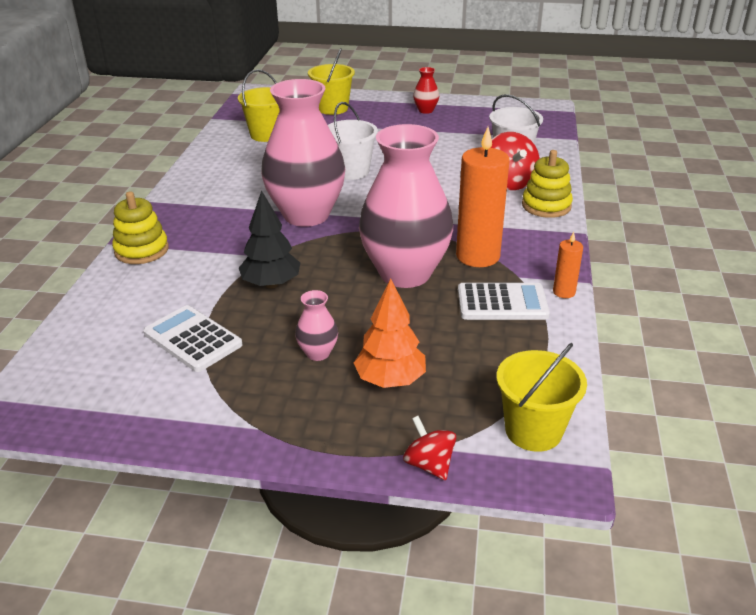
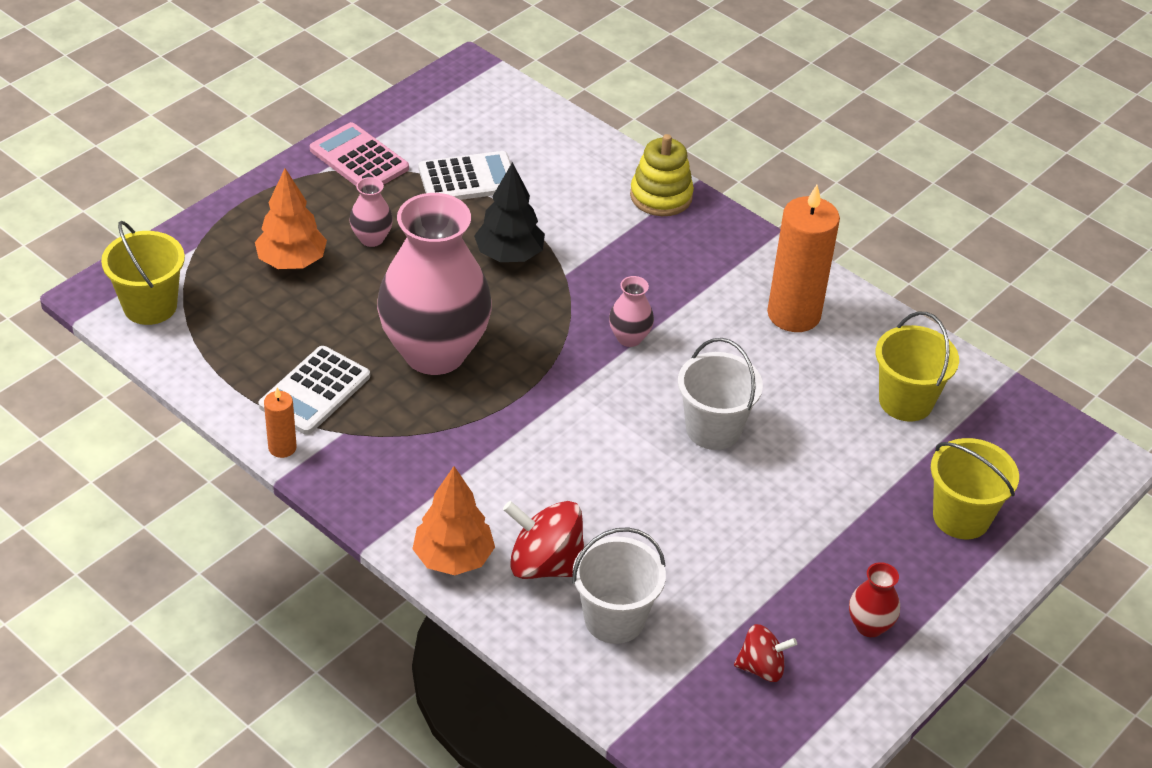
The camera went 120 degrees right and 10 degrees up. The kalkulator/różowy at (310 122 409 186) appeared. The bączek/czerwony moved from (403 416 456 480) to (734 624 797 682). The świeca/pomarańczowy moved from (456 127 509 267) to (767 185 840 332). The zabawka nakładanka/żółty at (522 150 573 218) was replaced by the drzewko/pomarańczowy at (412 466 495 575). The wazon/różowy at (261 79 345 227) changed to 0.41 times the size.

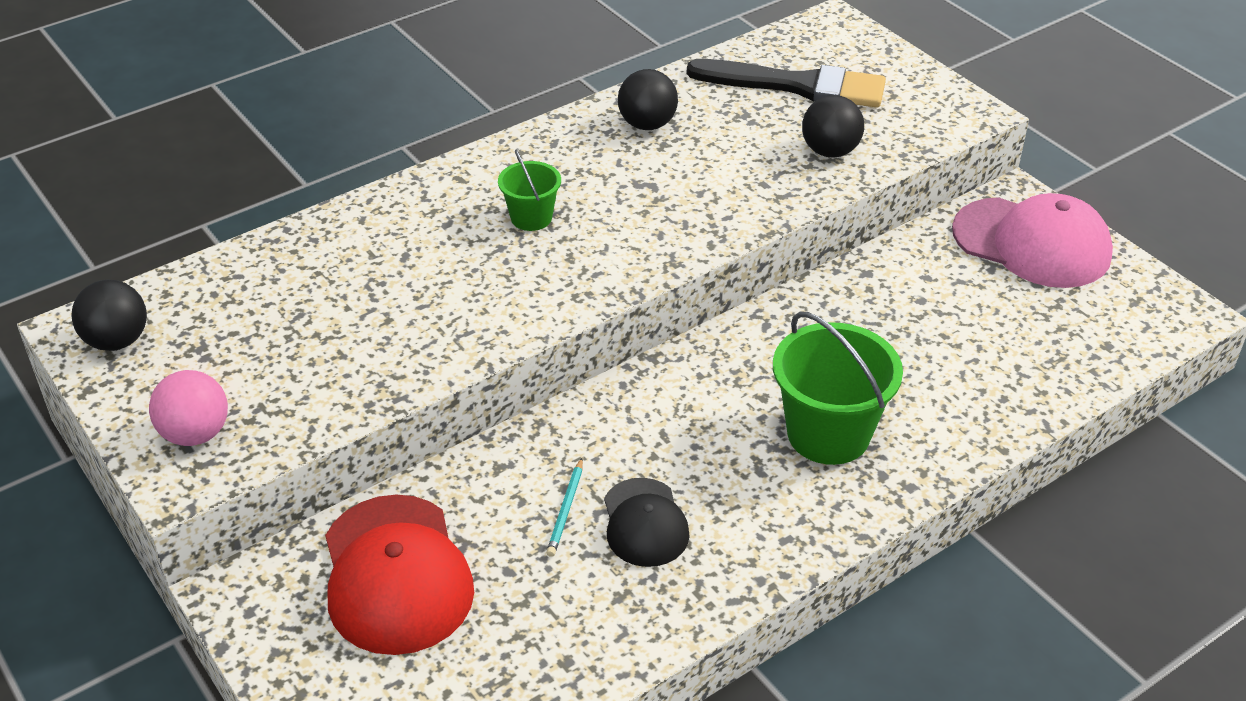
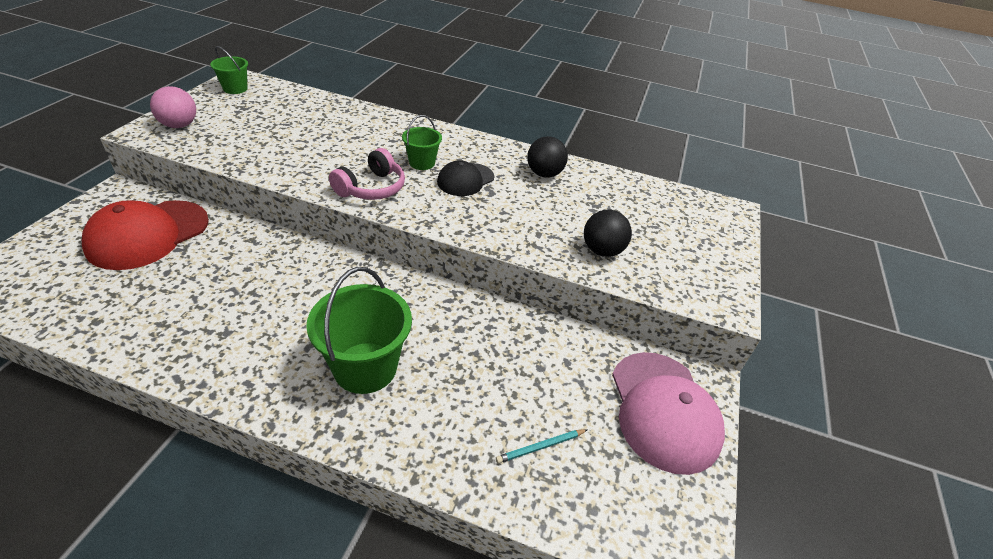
The camera went 50 degrees right and 0 degrees up. The pędzel/czarny at (687 59 886 108) disappeared. The słuchawki/różowy at (329 148 405 200) appeared. The ołówek/turkusowy moved from (546 458 583 557) to (496 429 588 464). The czapka/czarny moved from (604 478 690 567) to (437 160 494 196). The piłka/czarny at (72 279 147 351) was replaced by the wiadro/zielony at (210 46 248 94).

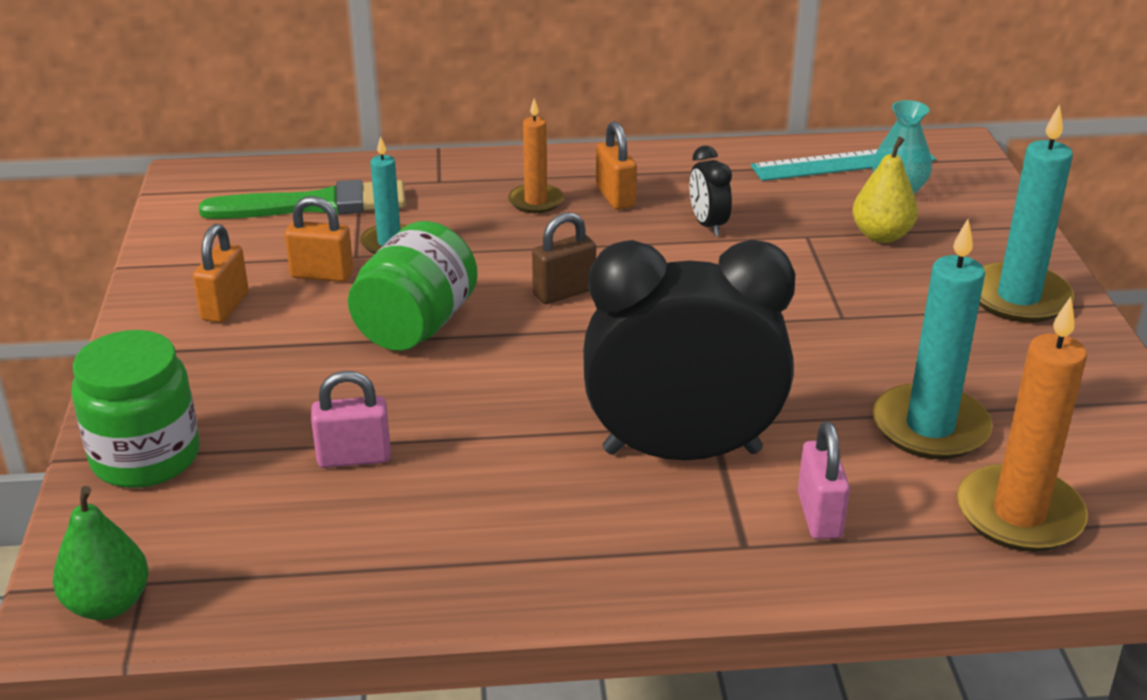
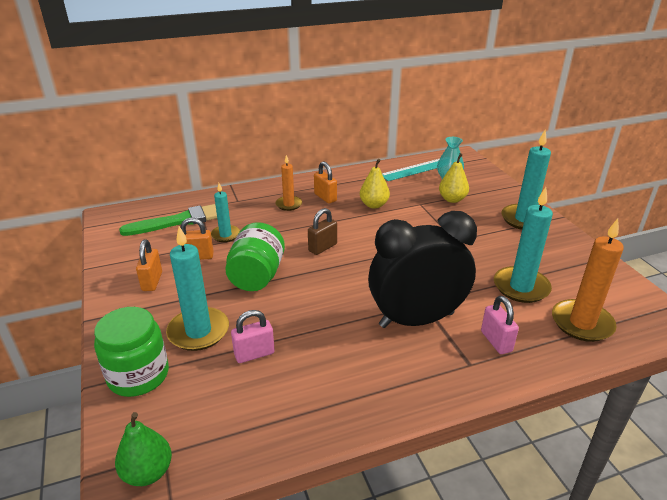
The camera went 15 degrees left and 0 degrees up. The świeca/turkusowy at (166 226 229 351) appeared. The budzik/czarny at (690 146 732 236) was replaced by the gruszka/żółty at (360 159 390 209).

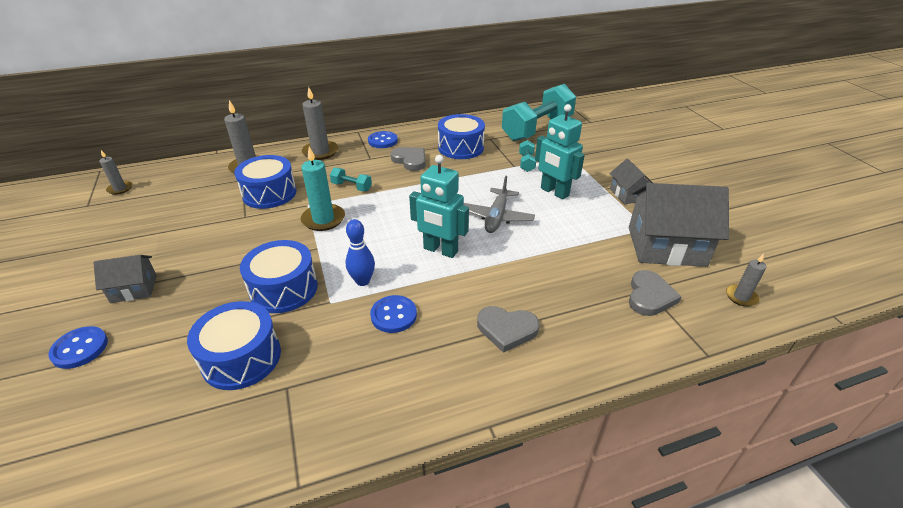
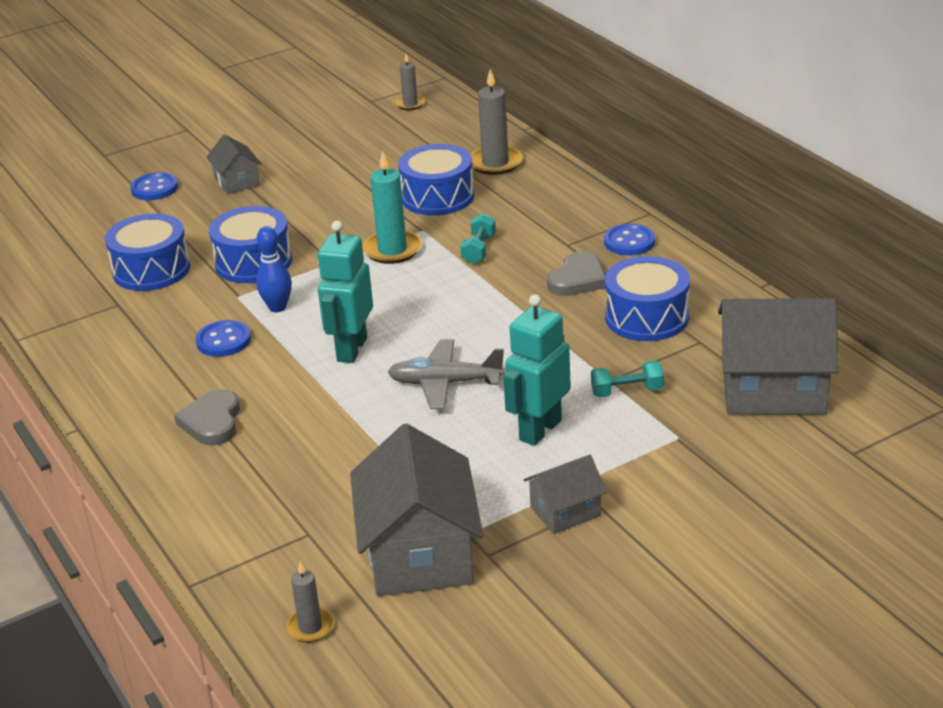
The camera went 80 degrees right and 5 degrees down. The świeca/szary at (302 87 338 160) disappeared. The serce/szary at (629 270 682 316) disappeared. The hantel/turkusowy at (502 84 576 141) was replaced by the domek/szary at (718 298 839 414).

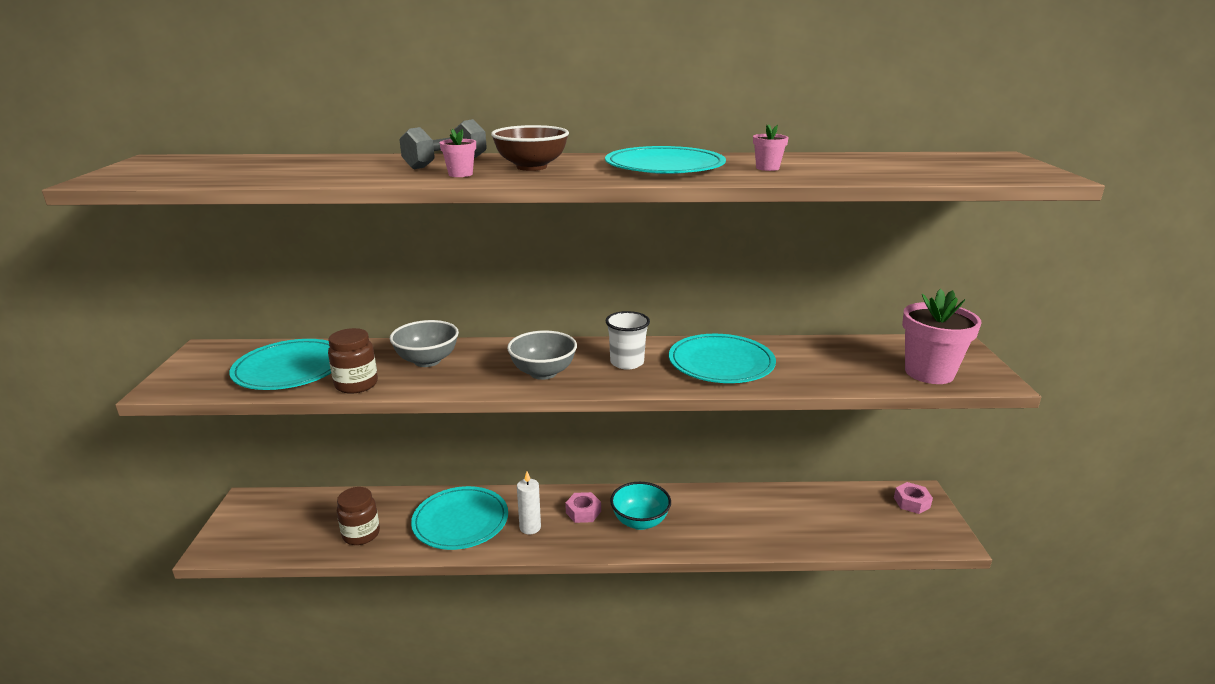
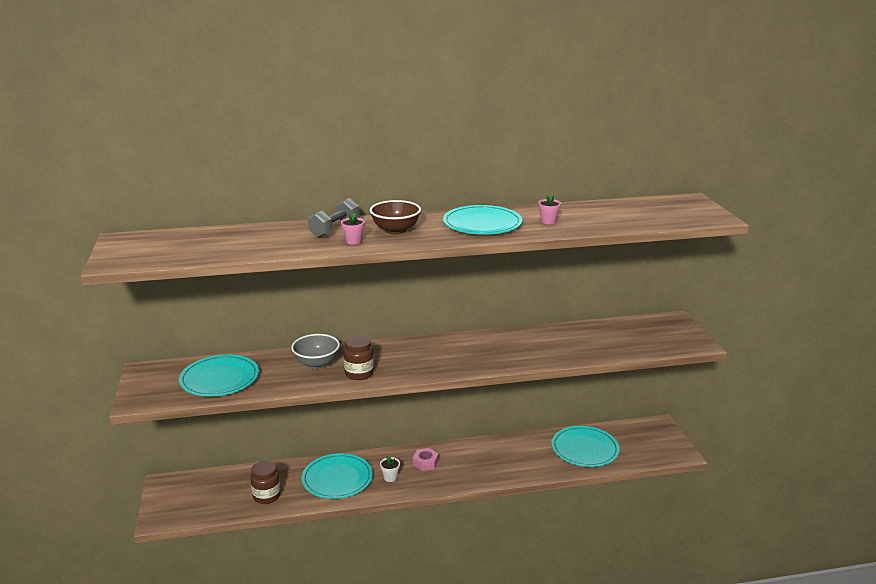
The camera went 10 degrees left and 0 degrees up. The miska/szary at (507 330 577 380) disappeared. The szklanka/biały at (605 311 650 370) disappeared. The miska/turkusowy at (610 482 671 530) disappeared. The nakrętka/różowy at (894 482 933 514) disappeared. The doniczka/różowy at (902 289 981 384) disappeared. The słoik/brązowy moved from (328 328 378 394) to (343 335 374 380). The talerz/turkusowy moved from (669 334 776 383) to (551 426 620 467). The świeca/biały at (517 471 541 534) was replaced by the doniczka/biały at (380 456 400 482).

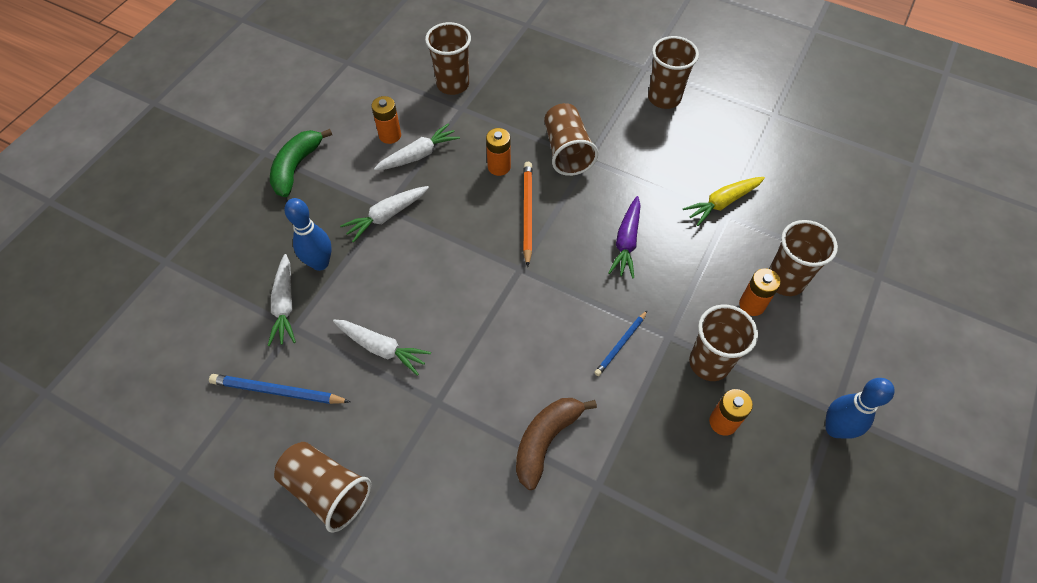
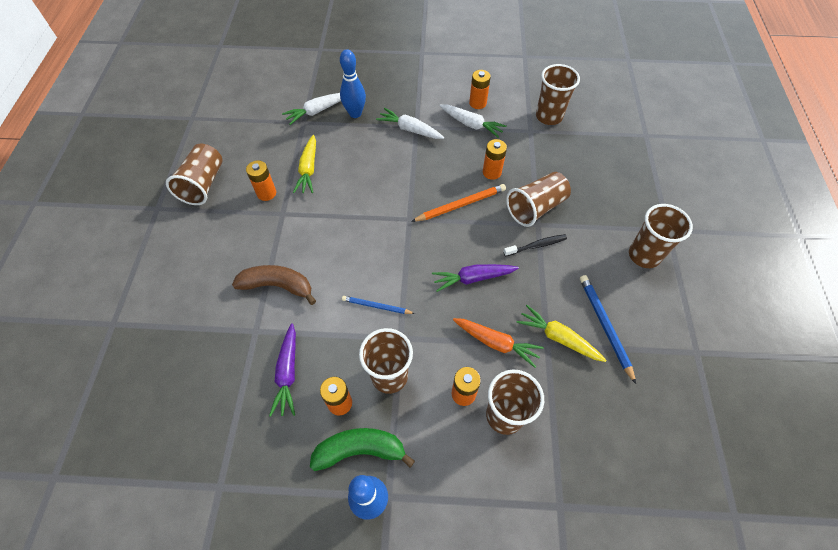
The camera went 65 degrees right and 0 degrees up. The bateria/pomarańczowy at (246 160 276 201) appeared. The marchewka/fioletowy at (269 323 296 417) appeared. The marchewka/pomarańczowy at (453 318 544 368) appeared. The szczoteczka do zębów/czarny at (503 234 567 256) appeared. The ołówek/niebieski moved from (209 374 350 404) to (580 275 636 384). The banan/zielony moved from (270 129 332 197) to (310 428 415 471). The marchewka/biały at (333 320 431 376) became the marchewka/żółty at (293 135 316 193).

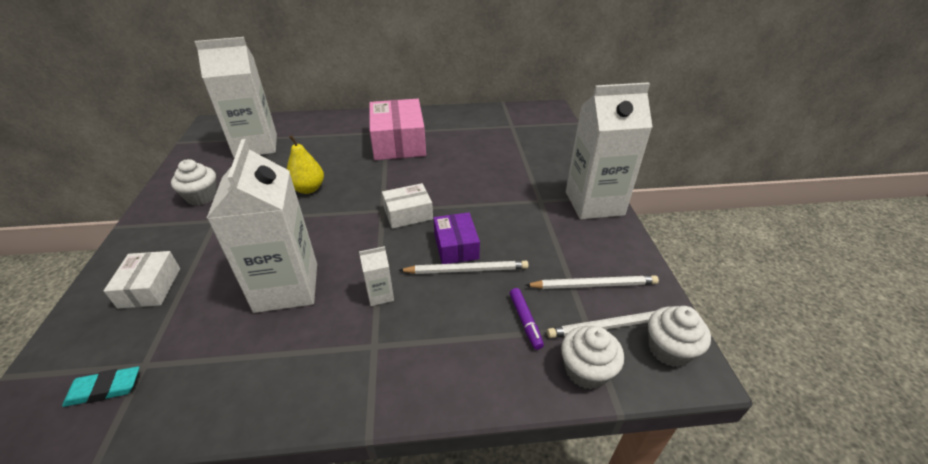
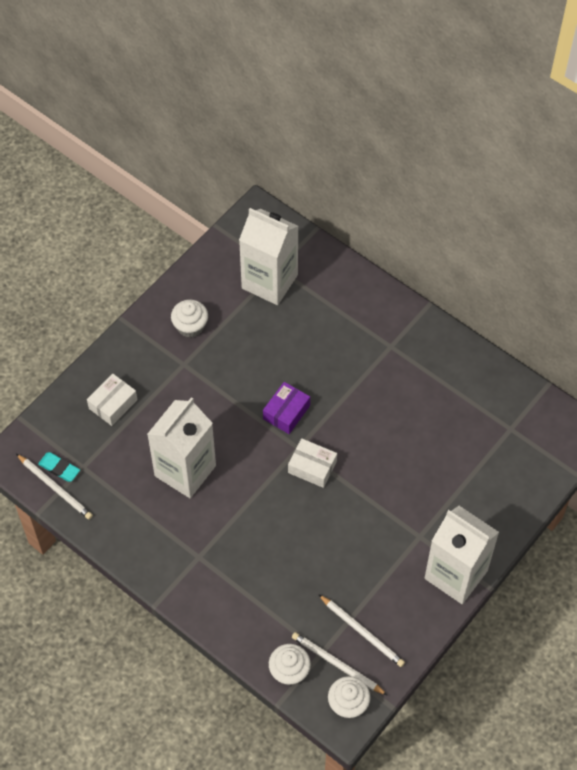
The camera went 45 degrees right and 20 degrees up. The gruszka/żółty at (287 135 324 194) disappeared. The karton mleka/biały at (359 246 394 306) disappeared. The pudełko/różowy at (369 99 426 160) disappeared. The flamaster/fioletowy at (510 288 544 350) disappeared. The ołówek/biały moved from (398 261 529 274) to (16 454 93 520). The pudełko/fioletowy moved from (434 212 480 264) to (263 382 310 434).

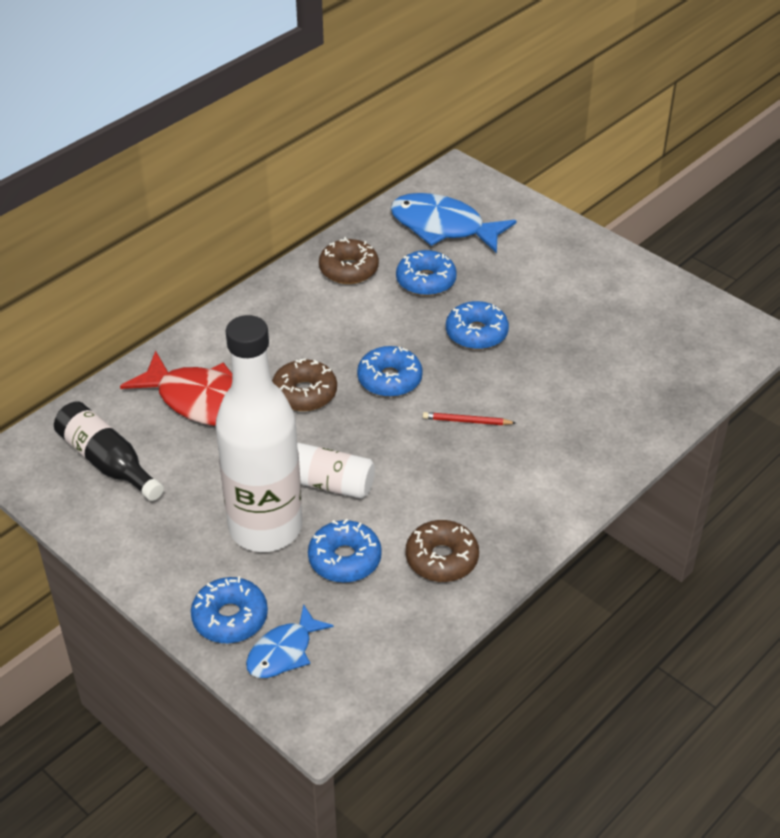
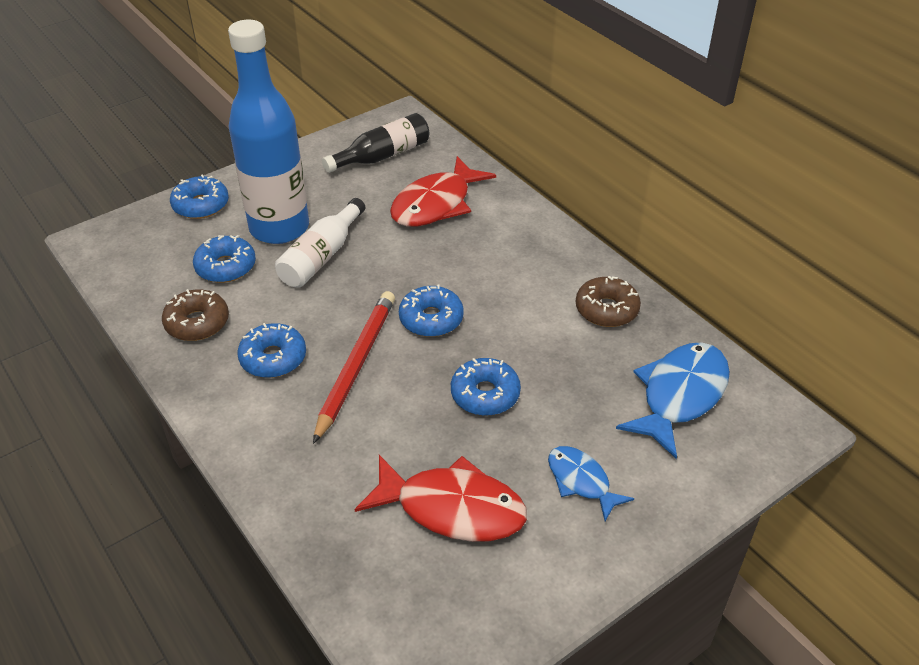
The camera went 100 degrees right and 0 degrees up. The donut/brązowy at (272 358 337 411) disappeared. The ryba/czerwony at (355 455 527 542) appeared. The ryba/niebieski moved from (246 604 334 678) to (548 446 634 521). The donut/niebieski moved from (396 250 457 296) to (237 323 306 378). The butelka/biały at (216 315 302 552) became the butelka/niebieski at (228 20 309 244). The ołówek/czerwony at (423 412 516 425) changed to 2.20 times the size.

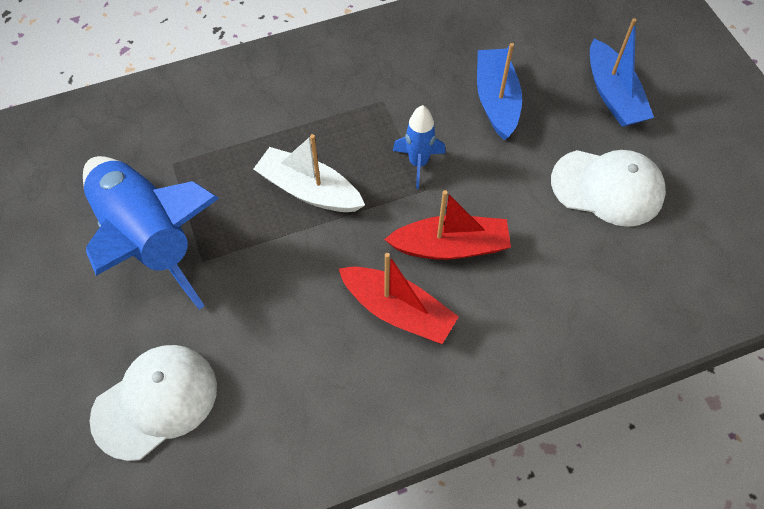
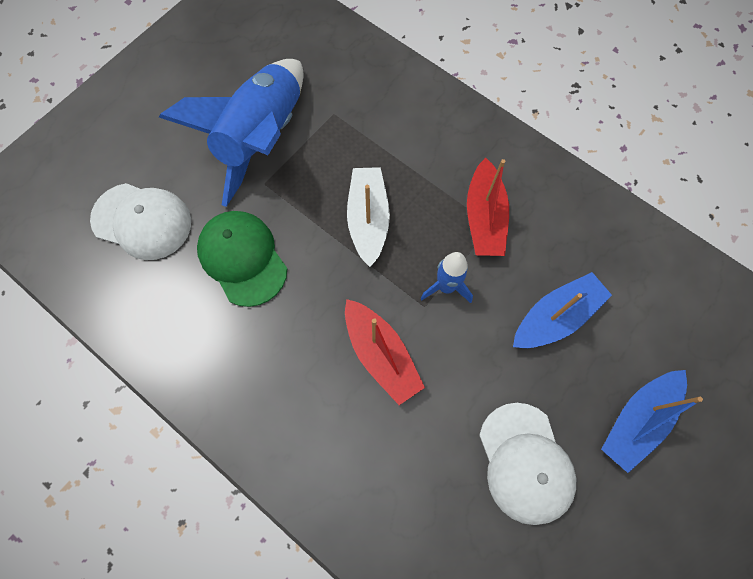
The camera went 60 degrees right and 10 degrees up. The czapka/zielony at (197 211 287 307) appeared. The łódka/czerwony moved from (339 253 459 344) to (467 158 509 256).

